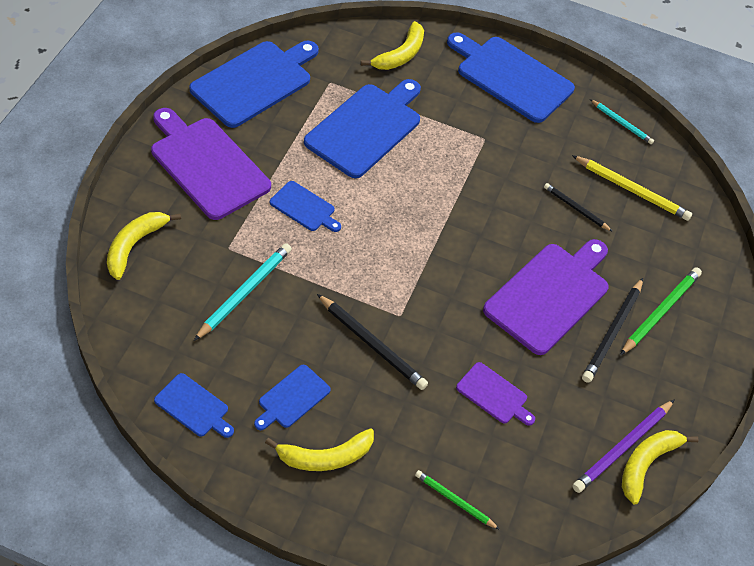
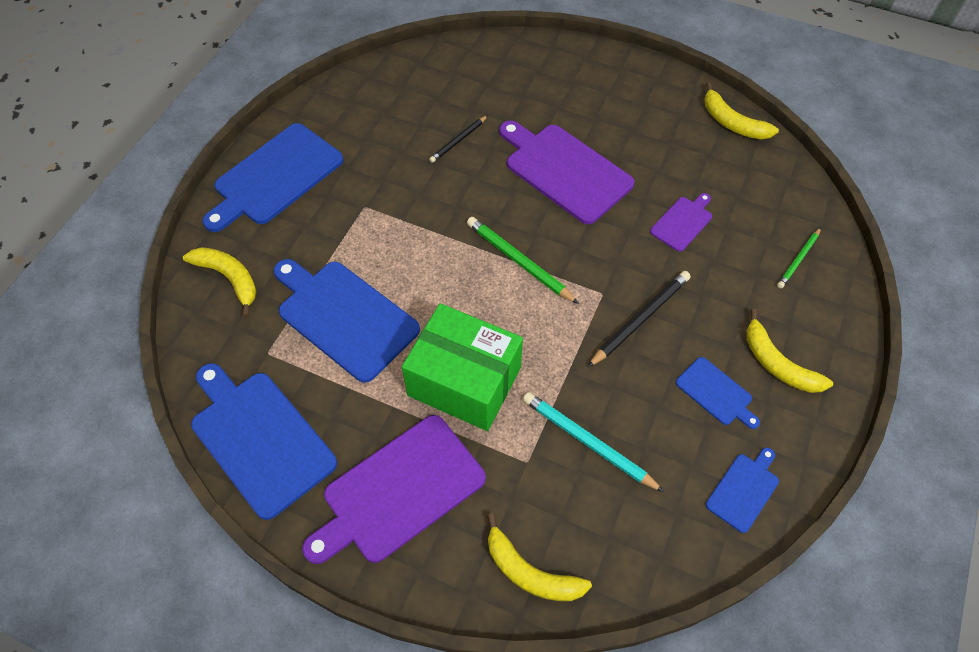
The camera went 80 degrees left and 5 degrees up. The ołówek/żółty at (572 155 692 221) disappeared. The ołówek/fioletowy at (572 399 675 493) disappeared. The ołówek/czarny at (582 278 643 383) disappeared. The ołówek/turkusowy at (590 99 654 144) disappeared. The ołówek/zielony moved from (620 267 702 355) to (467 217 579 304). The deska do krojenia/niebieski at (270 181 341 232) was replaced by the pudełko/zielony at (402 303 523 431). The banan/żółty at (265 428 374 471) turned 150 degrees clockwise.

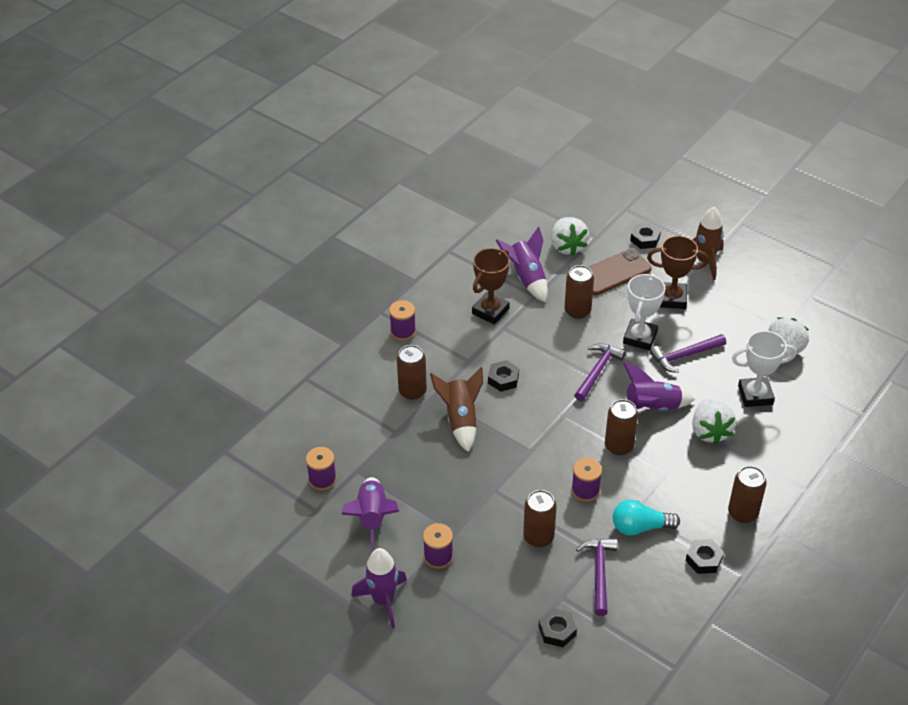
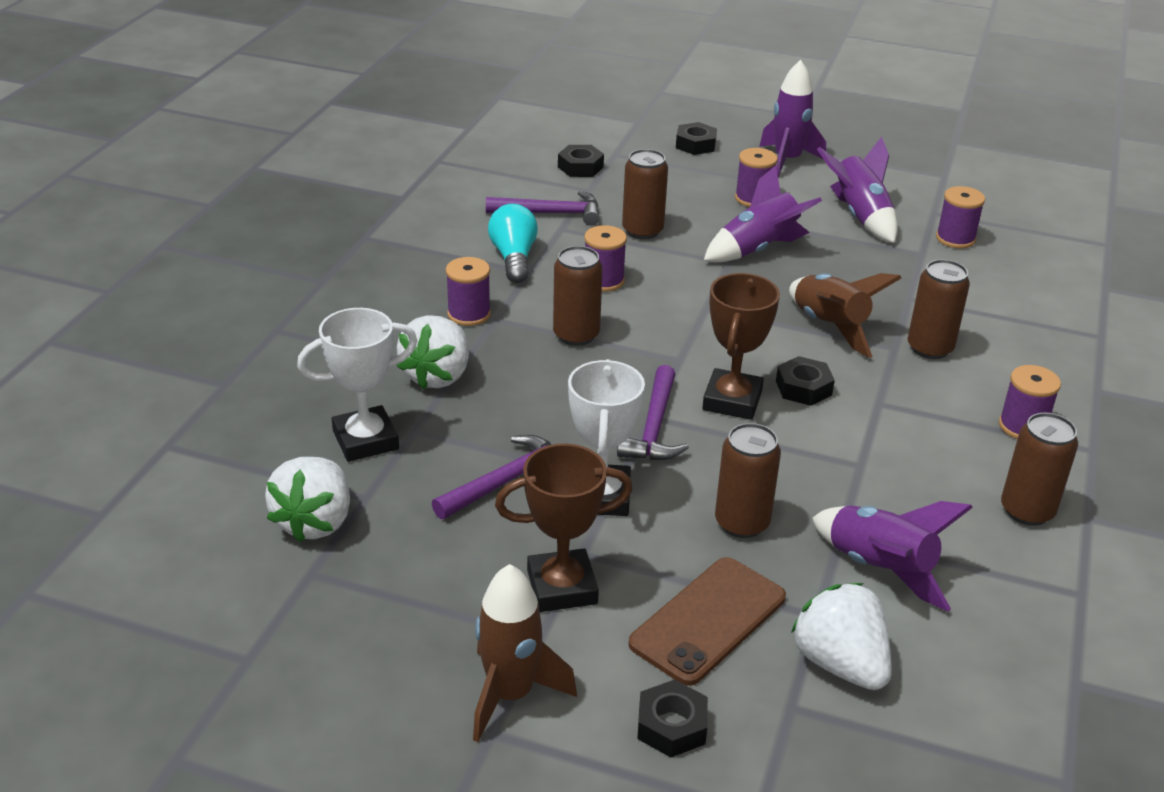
The camera went 160 degrees right and 10 degrees down. The szpulka/fioletowy at (446 257 491 326) appeared. The puchar/brązowy moved from (472 248 510 324) to (702 273 780 420). The rakieta/fioletowy moved from (623 363 695 411) to (703 165 822 262). The nakrętka/czarny moved from (686 539 724 574) to (676 122 717 155). The puszka/brązowy moved from (728 466 767 523) to (1001 413 1078 526). The młotek/fioletowy at (576 538 617 616) turned 75 degrees counterclockwise. The żarówka/turkusowy at (613 500 680 536) turned 75 degrees counterclockwise. The truskawka/biały at (692 399 736 445) turned 135 degrees counterclockwise.

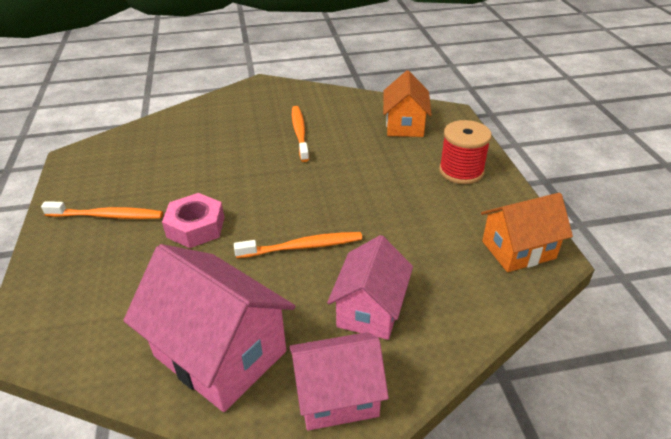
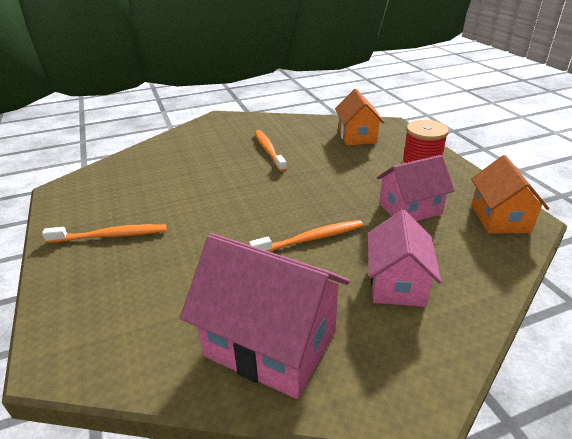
The camera went 10 degrees left and 5 degrees down. The nakrętka/różowy at (162 193 224 248) disappeared. The domek/różowy moved from (289 332 389 431) to (376 155 455 221). The domek/pomarańczowy at (481 193 573 272) turned 60 degrees counterclockwise.

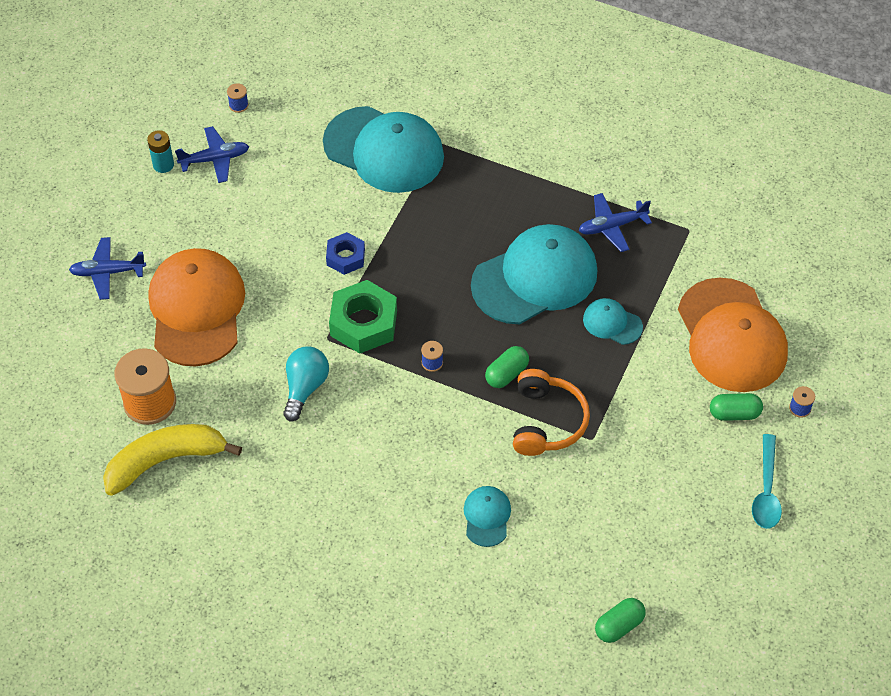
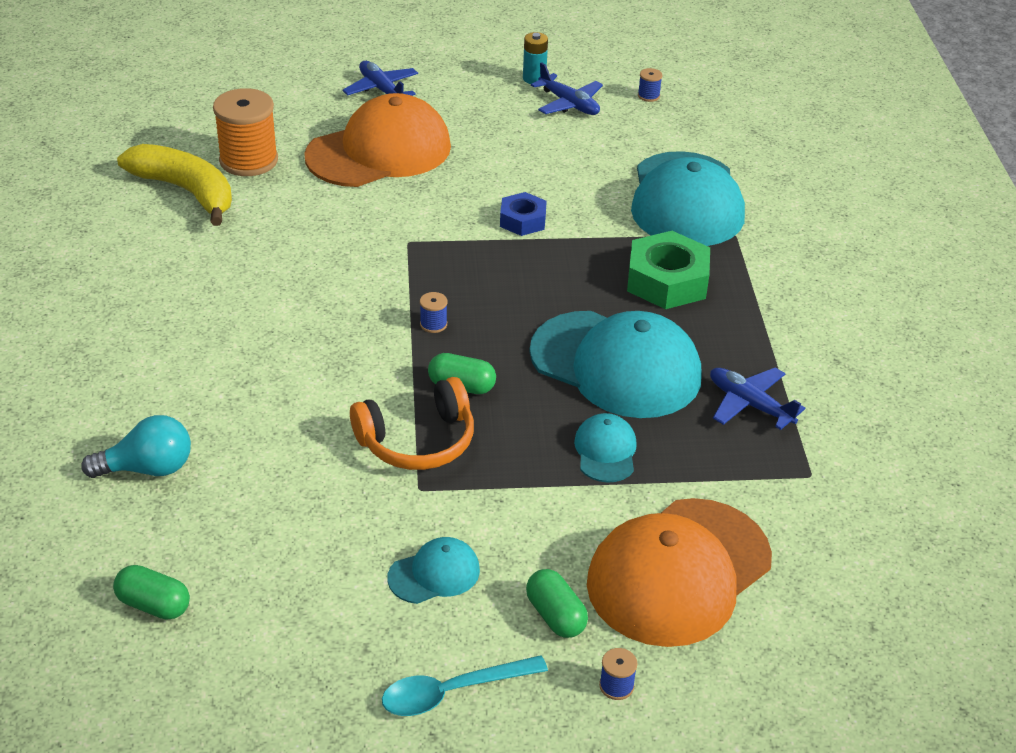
The camera went 60 degrees right and 15 degrees down. The żarówka/turkusowy moved from (283 347 329 421) to (81 415 191 478). The nakrętka/zielony moved from (329 280 397 354) to (627 231 710 309). The czapka/turkusowy moved from (464 486 511 547) to (387 537 480 604).

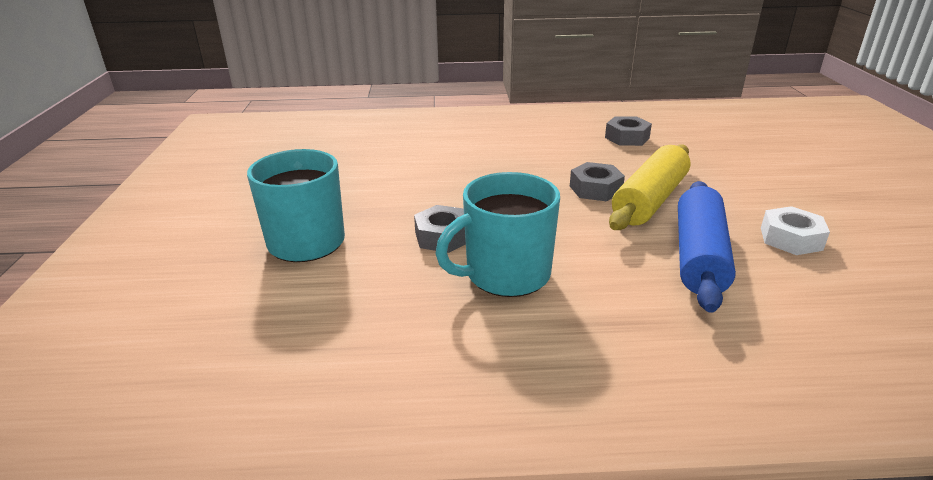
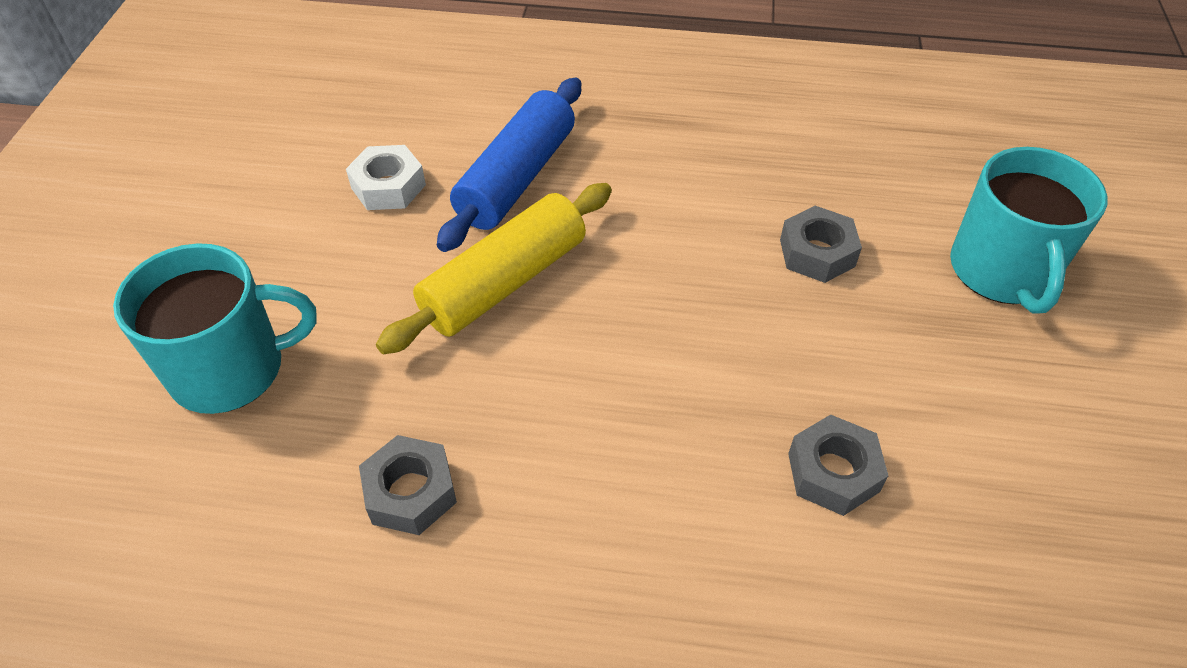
The camera went 170 degrees left and 20 degrees up. The kubek/turkusowy moved from (435 172 560 297) to (113 243 317 414). The nakrętka/szary moved from (570 162 625 201) to (788 414 888 516).

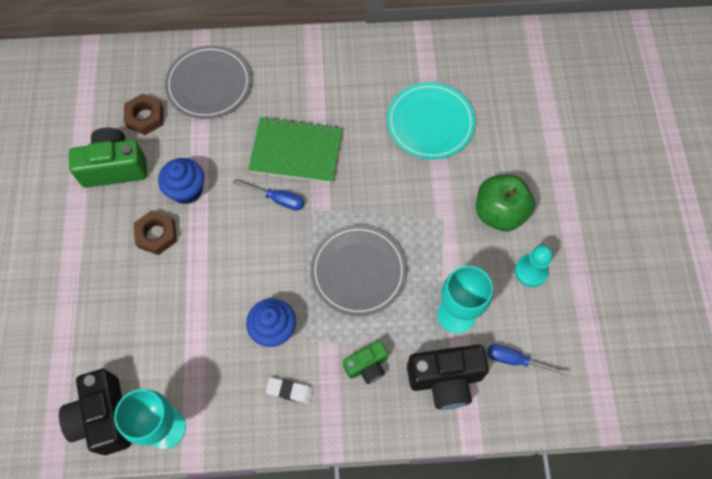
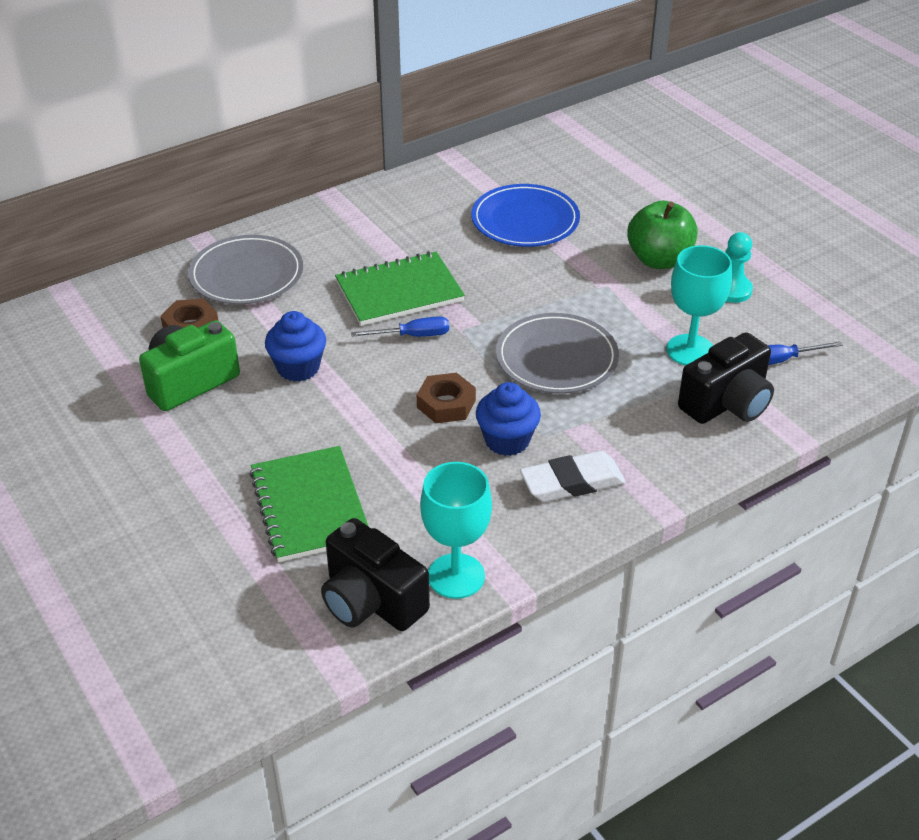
The camera went 30 degrees left and 25 degrees down. The aparat fotograficzny/zielony at (343 340 388 384) disappeared. The zeszyt/zielony at (249 446 369 562) appeared. The nakrętka/brązowy moved from (133 210 177 255) to (417 373 476 423). The talerz/turkusowy at (387 82 475 159) became the talerz/niebieski at (472 184 580 247). The gumka do mazania/biały at (266 377 314 404) changed to 1.69 times the size.

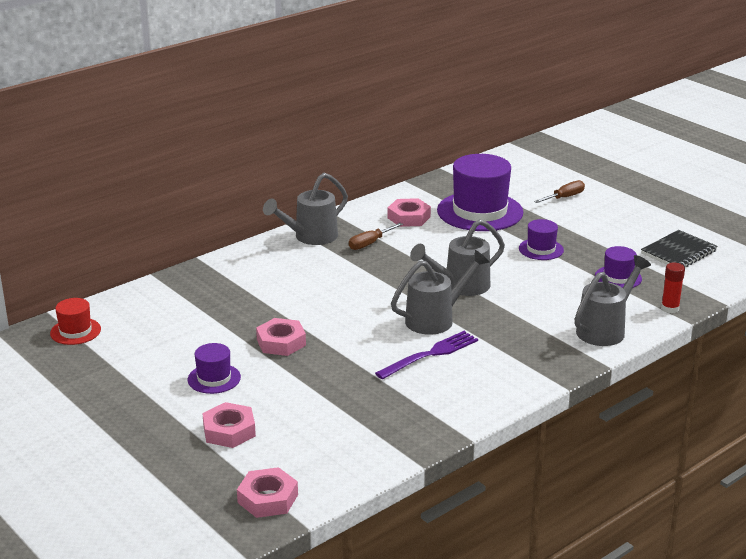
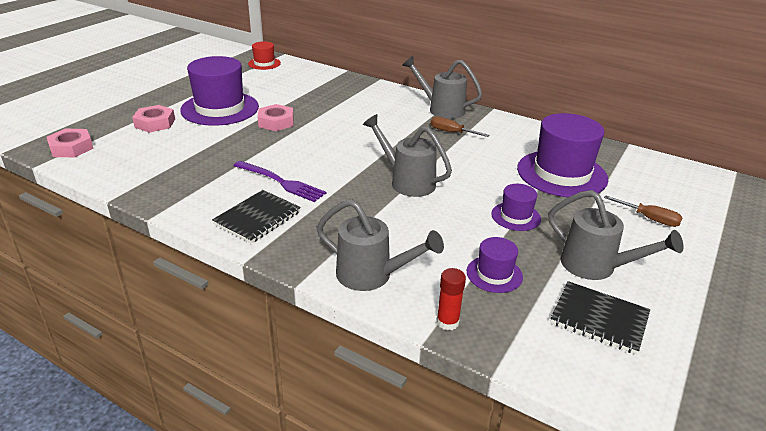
The camera went 70 degrees right and 5 degrees up. The nakrętka/różowy at (387 198 431 227) disappeared. The zeszyt/czarny at (212 190 301 244) appeared. The konewka/szary moved from (391 250 490 335) to (548 190 683 280). The kapelusz/fioletowy at (188 343 241 394) changed to 2.02 times the size.

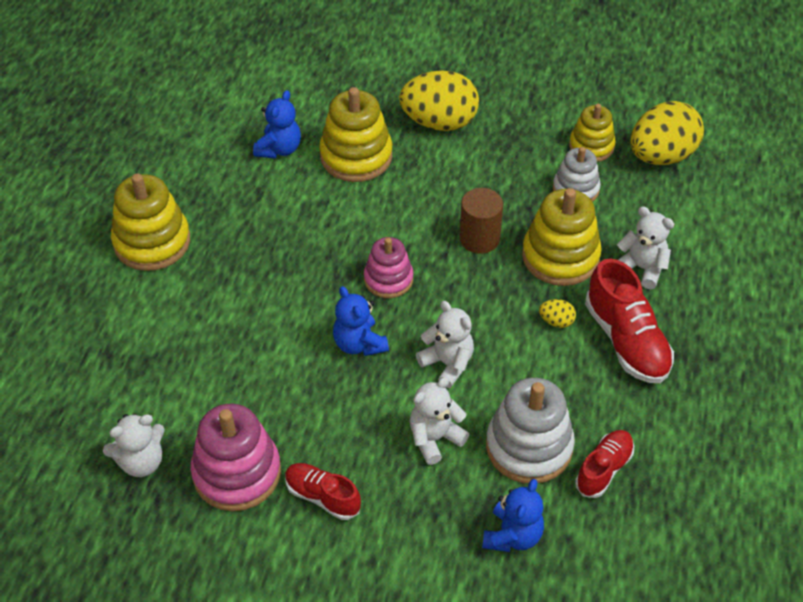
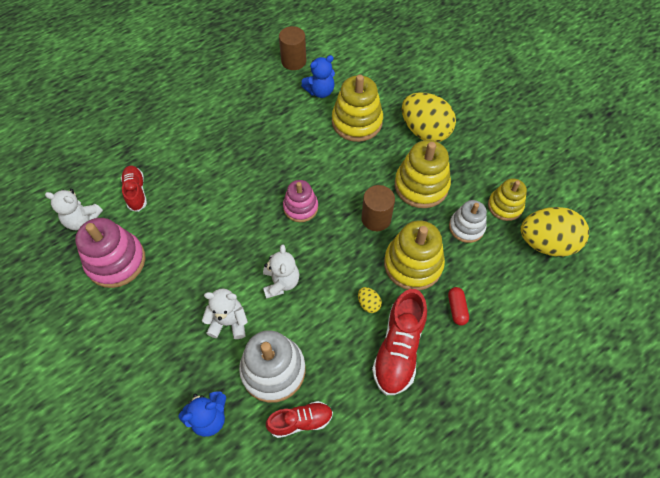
The camera went 40 degrees right and 10 degrees up. The miś/niebieski at (333 286 389 356) disappeared. The walec/brązowy at (279 26 306 70) appeared. The zabawka nakładanka/żółty moved from (111 173 190 271) to (395 140 451 208). The but/czerwony moved from (285 463 361 520) to (121 166 147 212). The miś/biały at (617 206 674 289) was replaced by the kapsułka/czerwony at (448 287 469 326).

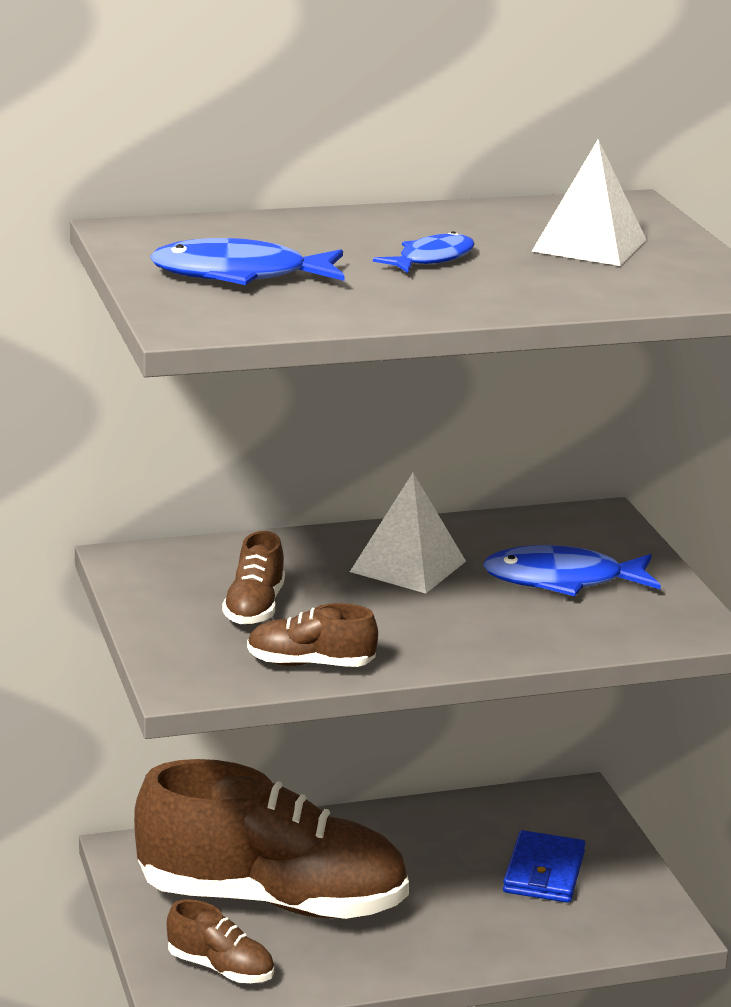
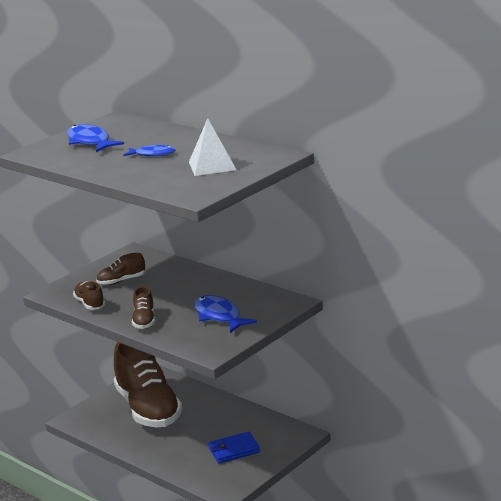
The camera went 60 degrees right and 0 degrees up. The piramida/biały at (350 473 466 593) disappeared. The but/brązowy moved from (167 899 274 983) to (132 286 155 329).

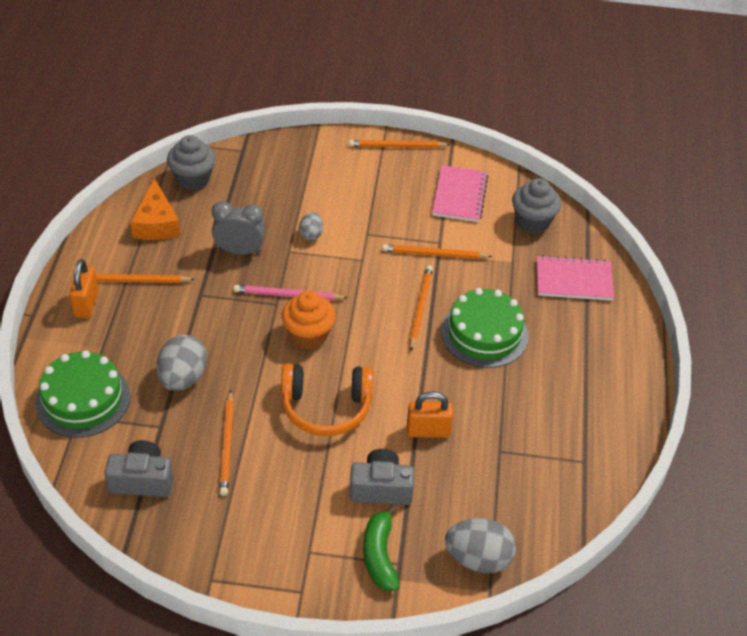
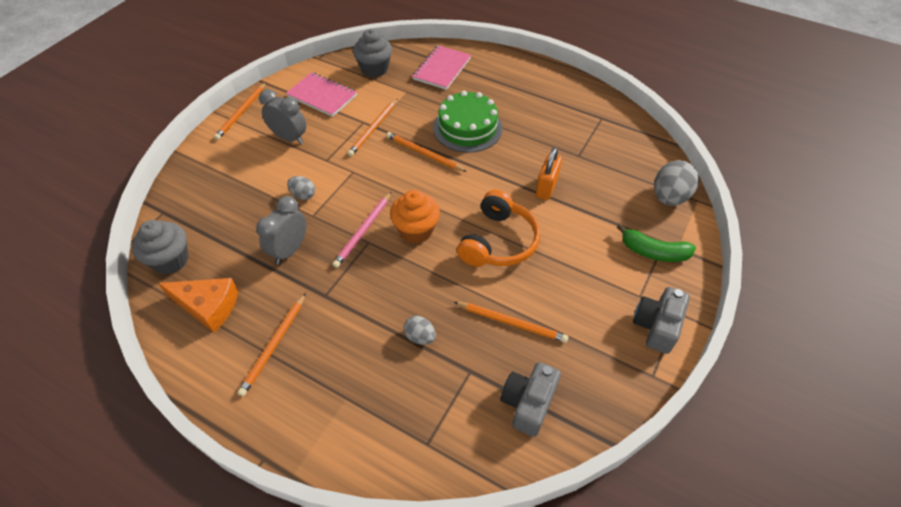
The camera went 65 degrees left and 5 degrees up. The tort/zielony at (35 350 130 437) disappeared. The kłódka/pomarańczowy at (69 259 99 318) disappeared. The budzik/szary at (259 89 306 144) appeared. The aparat fotograficzny/szary moved from (350 449 414 505) to (633 287 690 354). The jajko/szary at (157 335 207 391) changed to 0.56 times the size.

